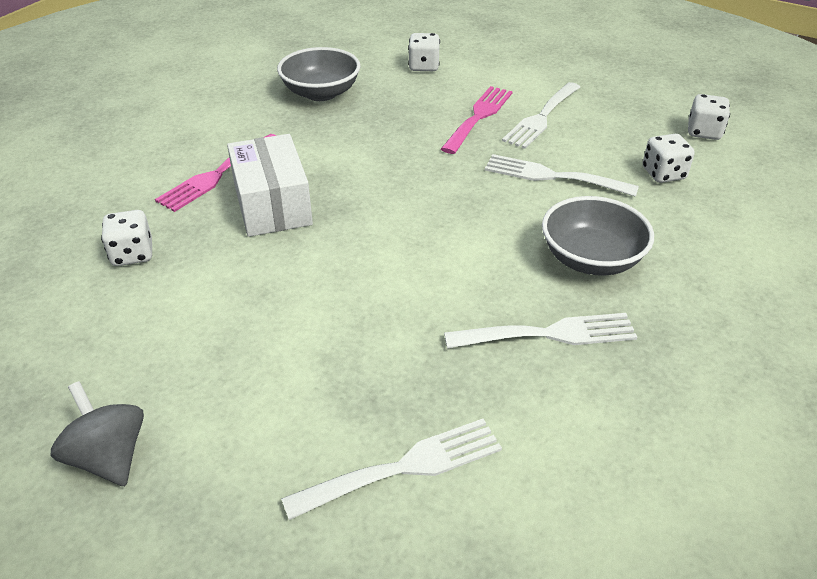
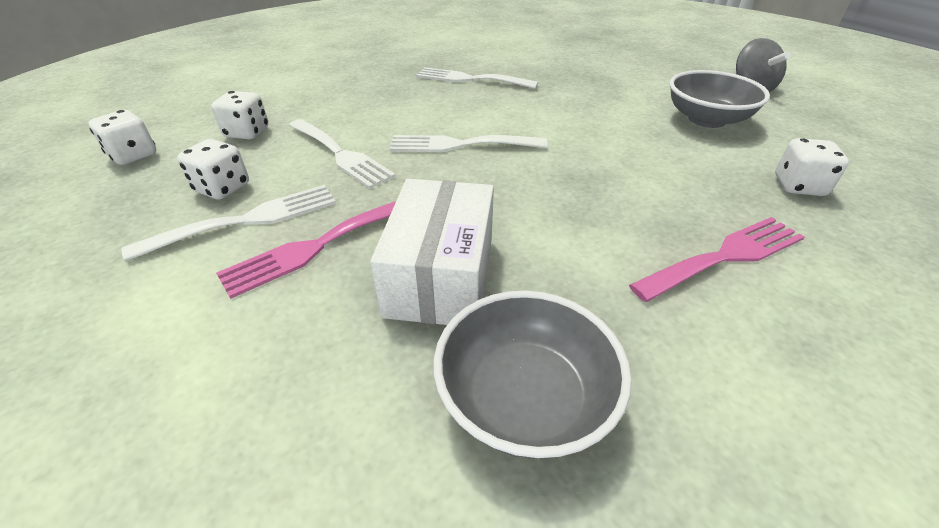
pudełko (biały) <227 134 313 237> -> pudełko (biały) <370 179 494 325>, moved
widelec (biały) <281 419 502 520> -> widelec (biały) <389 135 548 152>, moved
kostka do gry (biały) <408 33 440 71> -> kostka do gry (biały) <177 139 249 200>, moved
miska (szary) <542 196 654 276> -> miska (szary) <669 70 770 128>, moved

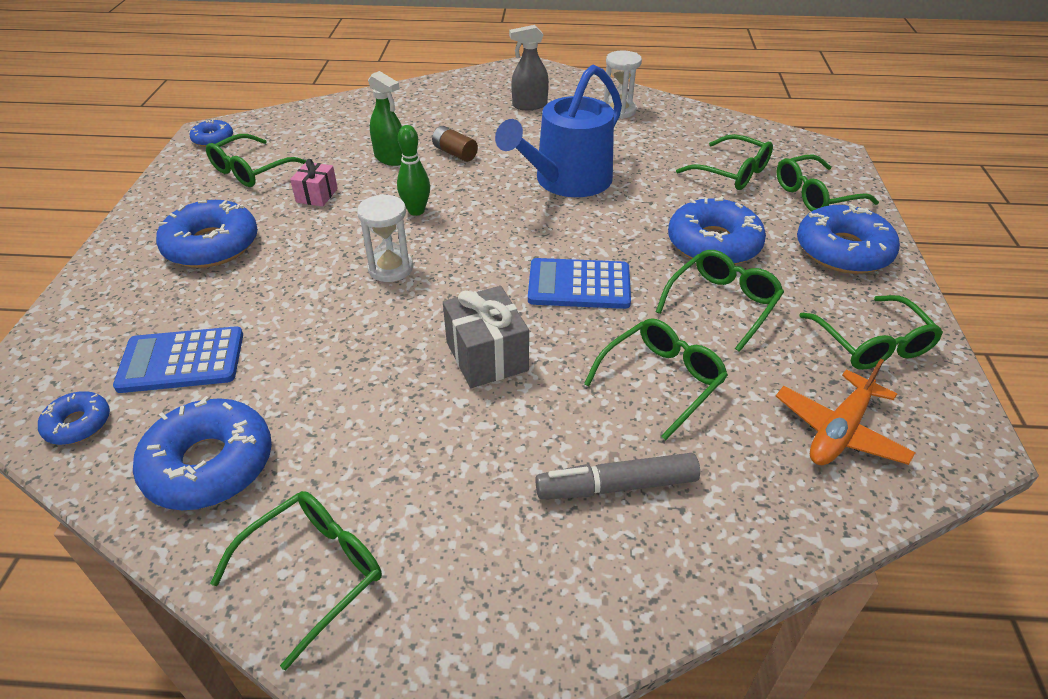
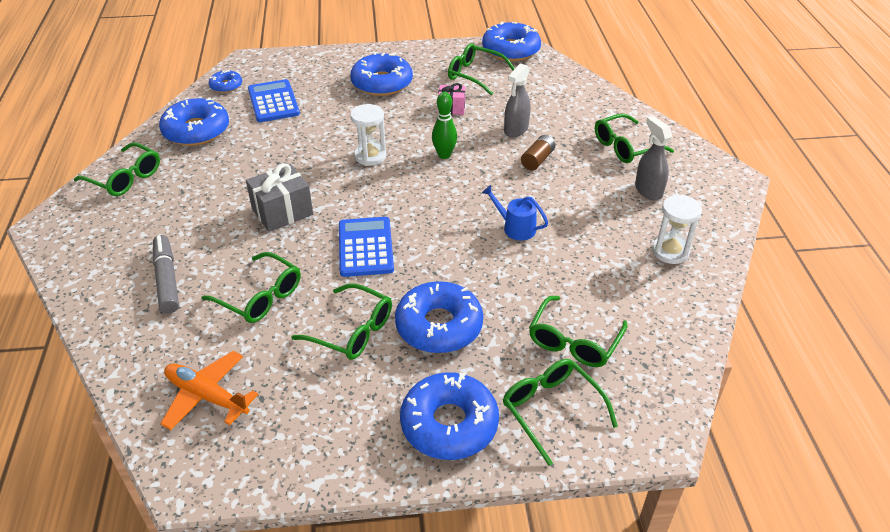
donut (niebieski) <190 119 233 147> -> donut (niebieski) <482 21 541 61>, x1.90
spryskiwacz (zielony) <368 71 403 166> -> spryskiwacz (szary) <504 63 531 137>
konewka (niebieski) <495 65 622 197> -> konewka (niebieski) <482 185 548 240>, x0.46
okulary (zielony) <799 295 943 370> -> okulary (zielony) <595 113 674 163>, moved

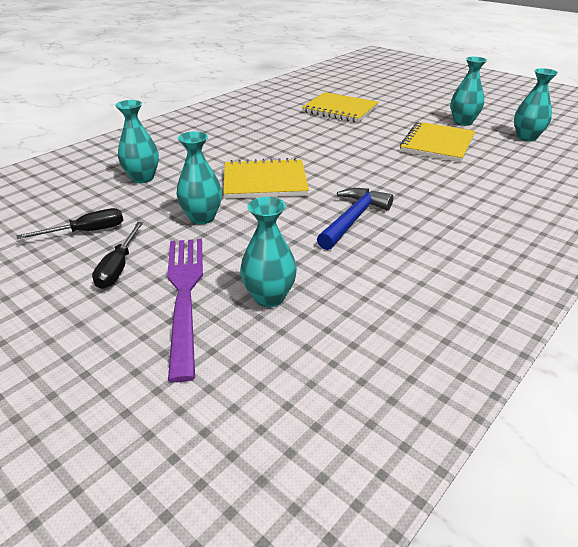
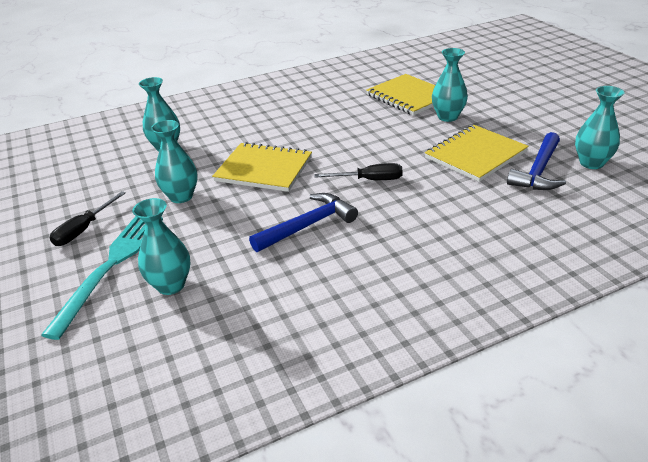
śrubokręt (czarny) <17 208 124 239> -> śrubokręt (czarny) <314 163 403 180>, moved
widelec (fioletowy) <167 239 203 382> -> widelec (turkusowy) <41 216 163 340>
wazon (turkusowy) <451 56 487 126> -> wazon (turkusowy) <432 48 468 122>, moved
none -> młotek (niebieski) <507 132 566 190>

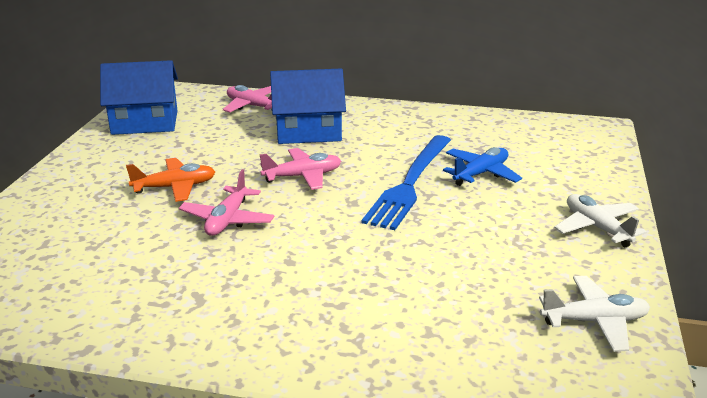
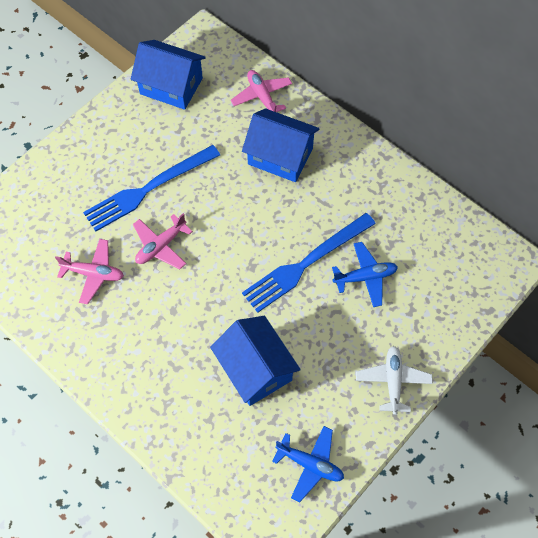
samolot (pomarańczowy) <126 158 215 202> -> widelec (niebieski) <83 145 220 231>
samolot (różowy) <260 148 341 190> -> samolot (różowy) <55 239 124 304>, moved
samolot (biały) <539 276 650 352> -> samolot (niebieski) <272 426 344 502>
none -> domek (niebieski) <210 316 301 406>

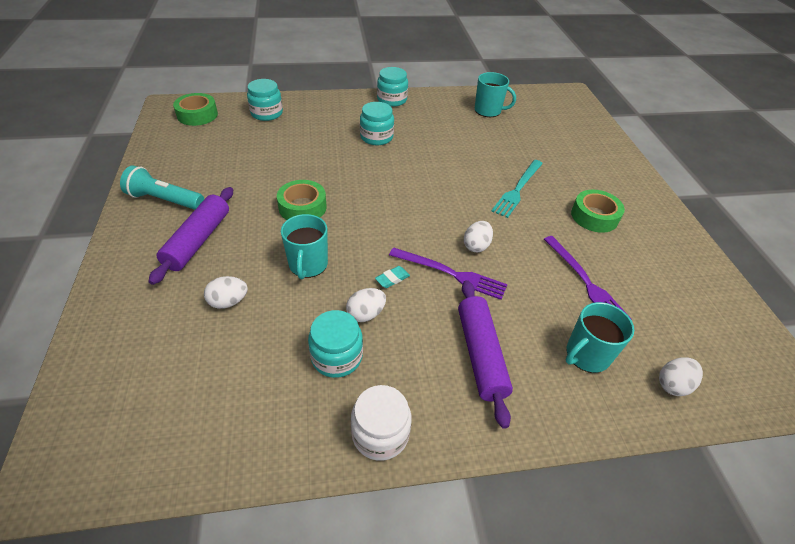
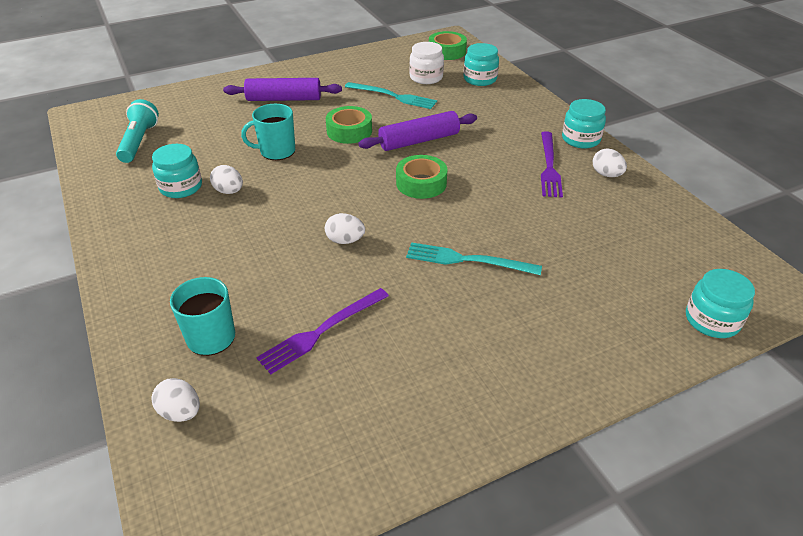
latarka (turkusowy) <120 165 204 210> -> latarka (turkusowy) <116 99 159 163>, moved
jajko (biały) <204 276 248 309> -> jajko (biały) <593 148 627 177>, moved
słoik (biały) <351 385 412 461> -> słoik (biały) <409 42 444 84>, moved
słoik (turkusowy) <360 102 394 145> -> słoik (turkusowy) <686 269 755 338>, moved
gumka do mazania (turkusowy) <375 266 410 288> -> none
widelec (fioletowy) <389 247 507 300> -> widelec (fioletowy) <541 131 563 198>, moved
wałek do ciasta (fioletowy) <458 280 513 429> -> wałek do ciasta (fioletowy) <358 111 477 151>, moved
kubek (turkusowy) <475 72 516 117> -> none
taśma klejąca (zielony) <571 190 625 233> -> taśma klejąca (zielony) <396 155 447 199>, moved
none -> widelec (turkusowy) <345 82 437 109>

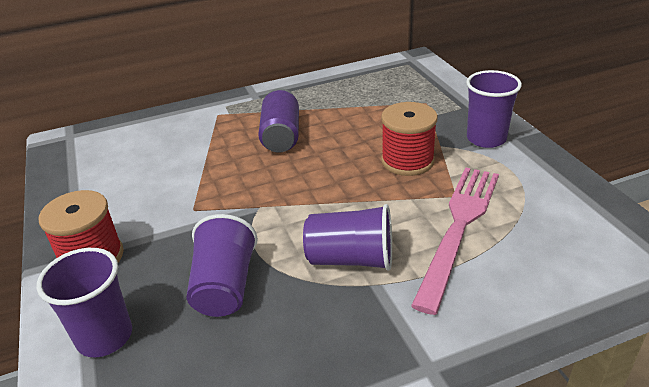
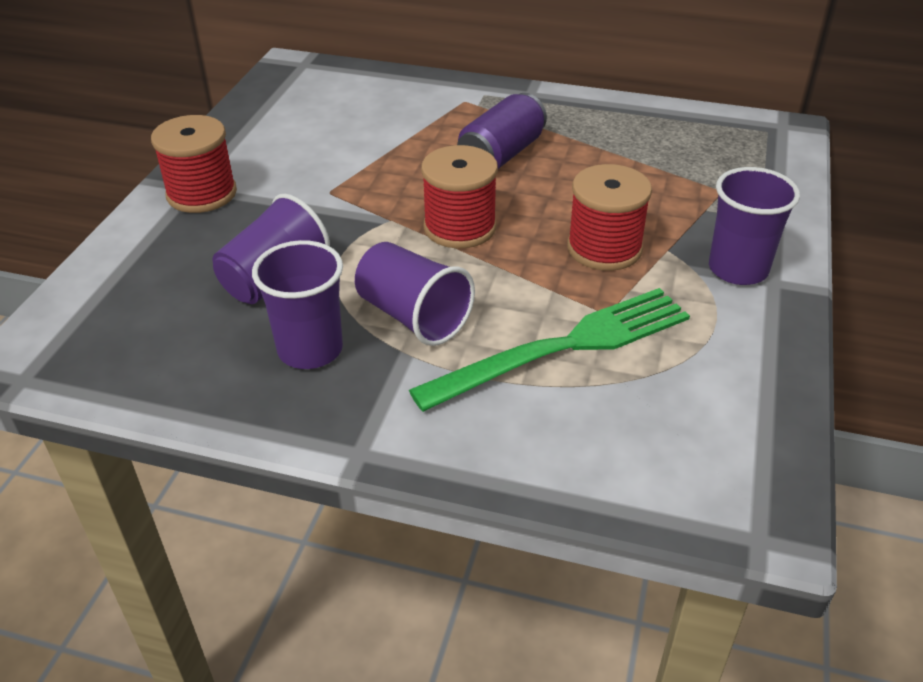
szklanka (fioletowy) <37 248 132 357> -> szklanka (fioletowy) <252 240 343 369>, moved
widelec (różowy) <411 167 499 315> -> widelec (zielony) <409 288 690 412>
none -> szpulka (czerwony) <421 145 498 248>

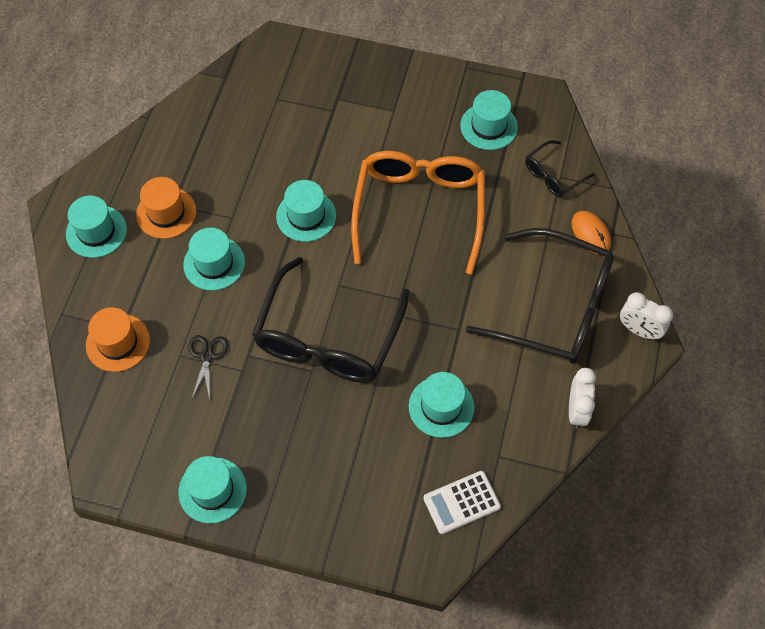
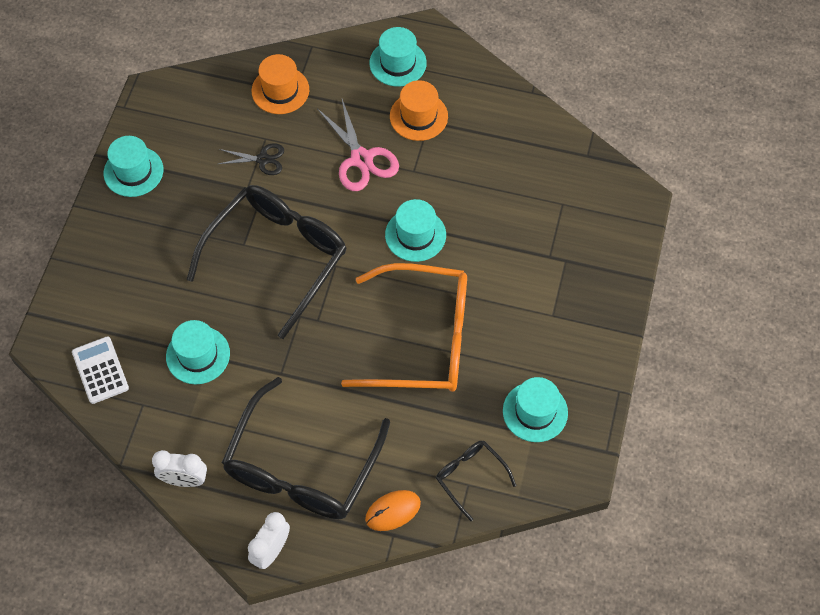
kapelusz (turkusowy) <183 228 245 291> -> nożyczki (różowy) <318 99 399 191>
okulary (czarny) <252 257 409 383> -> okulary (czarny) <187 185 347 339>, 105 degrees clockwise

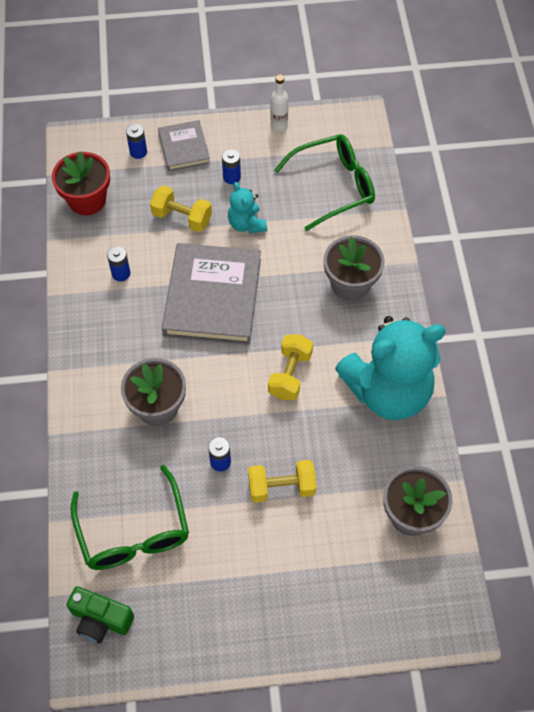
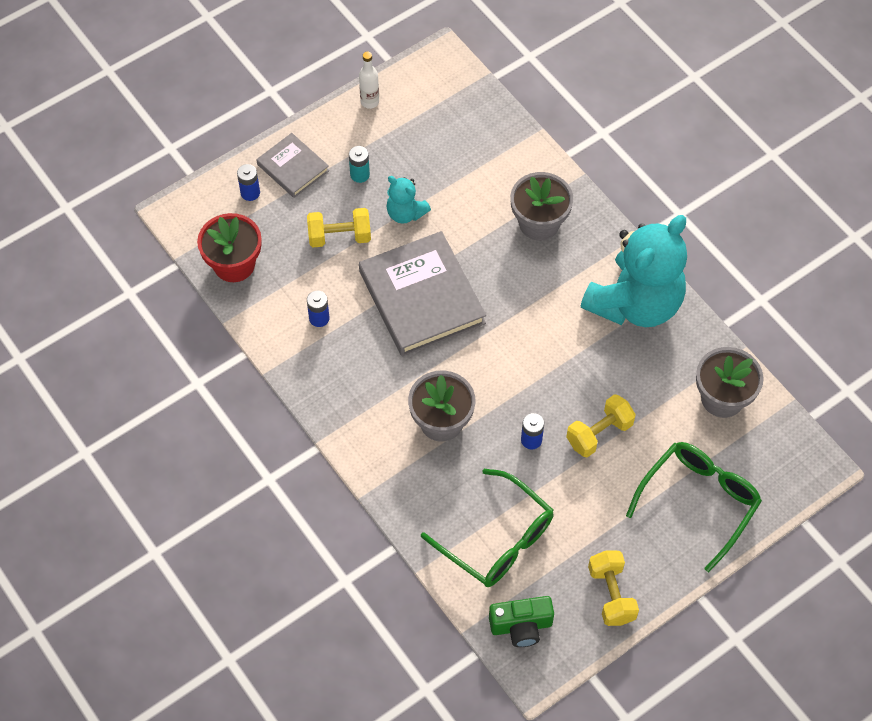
bateria (niebieski) <222 149 241 184> -> bateria (turkusowy) <349 146 370 183>
hantel (żółty) <268 334 313 400> -> hantel (żółty) <588 551 639 626>, moved
okulary (zielony) <274 134 375 231> -> okulary (zielony) <626 442 762 572>, moved

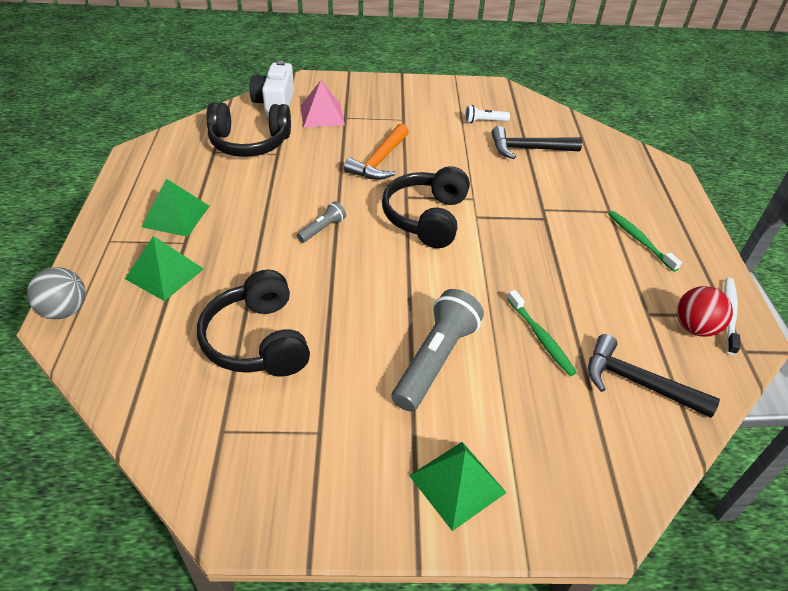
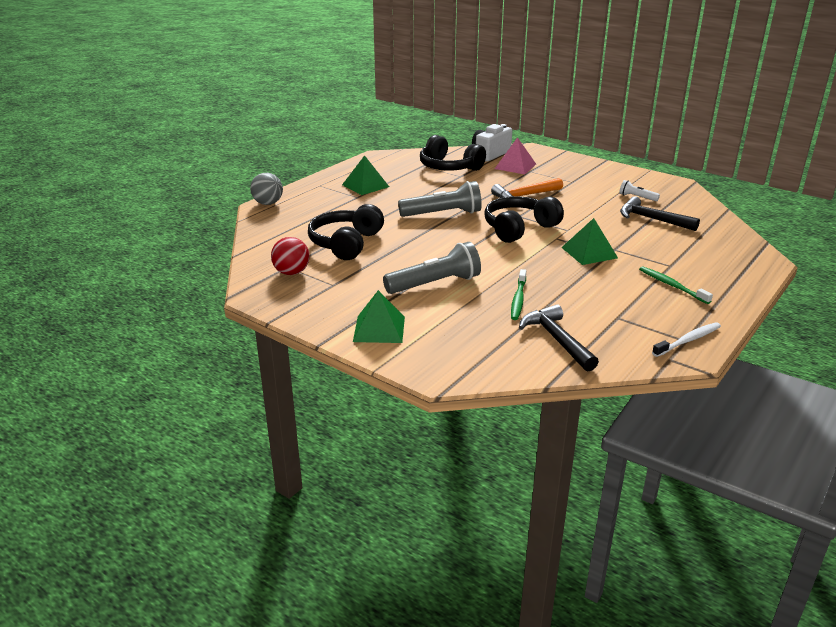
piramida (zielony) <125 236 204 301> -> piramida (zielony) <561 218 618 265>, moved
latarka (szary) <297 201 346 242> -> latarka (szary) <398 181 482 217>, x2.02
szczoteczka do zębów (zielony) <608 211 682 272> -> szczoteczka do zębów (zielony) <639 266 713 304>, 45 degrees counterclockwise
piłka (czerwony) <677 286 733 337> -> piłka (czerwony) <271 237 310 275>, moved

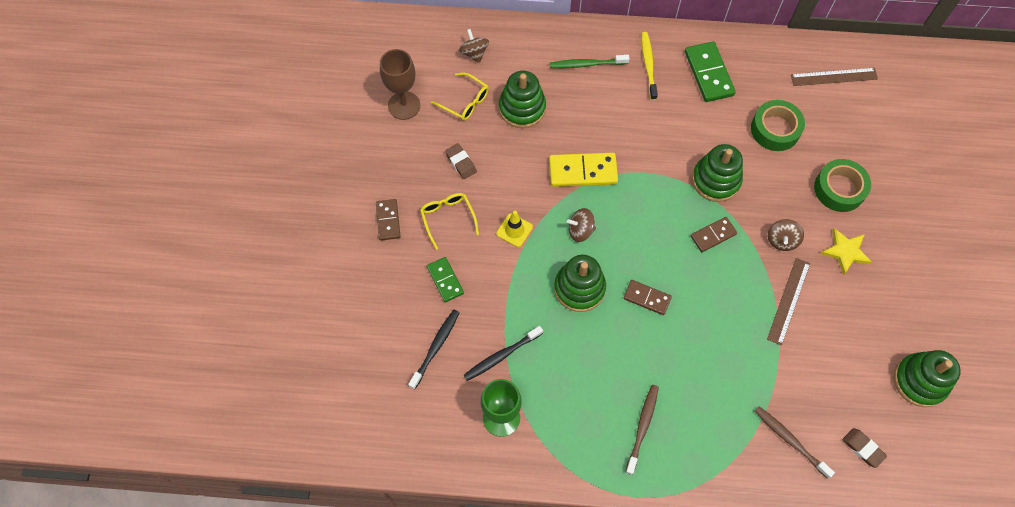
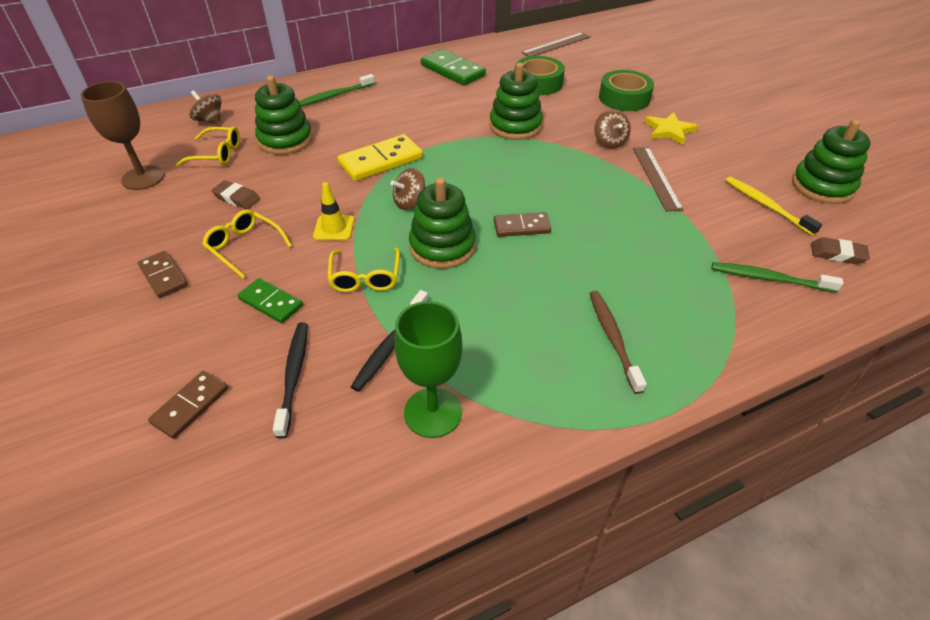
szczoteczka do zębów (żółty) <642 32 658 100> -> szczoteczka do zębów (żółty) <725 177 822 236>, moved
kostka domina (brązowy) <691 217 737 252> -> kostka domina (brązowy) <148 371 228 439>, moved
szczoteczka do zębów (brązowy) <755 406 835 479> -> szczoteczka do zębów (zielony) <712 262 843 293>
none -> okulary (żółty) <328 247 400 292>

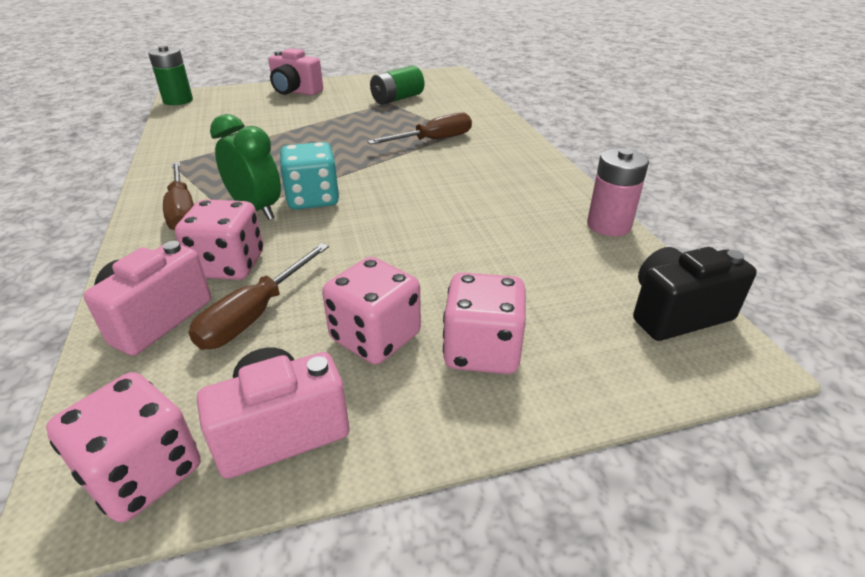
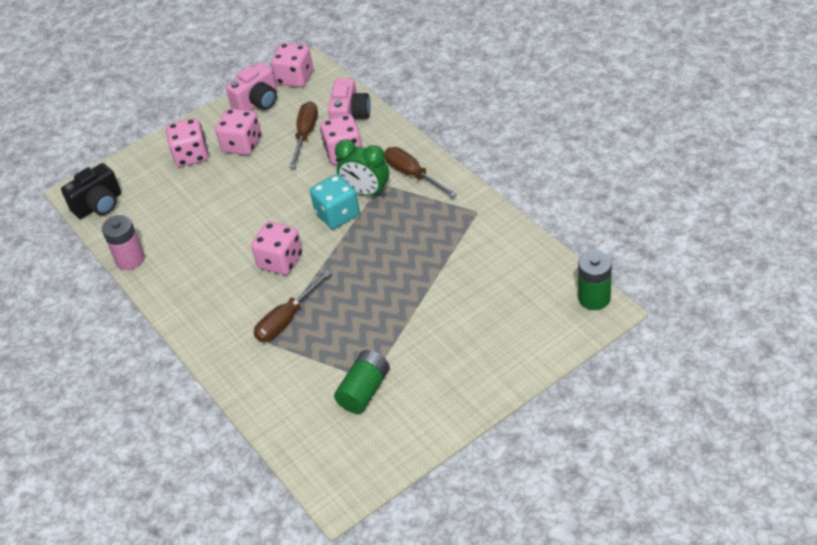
aparat fotograficzny (różowy) <268 48 323 96> -> none
none -> kostka do gry (różowy) <251 221 302 275>

